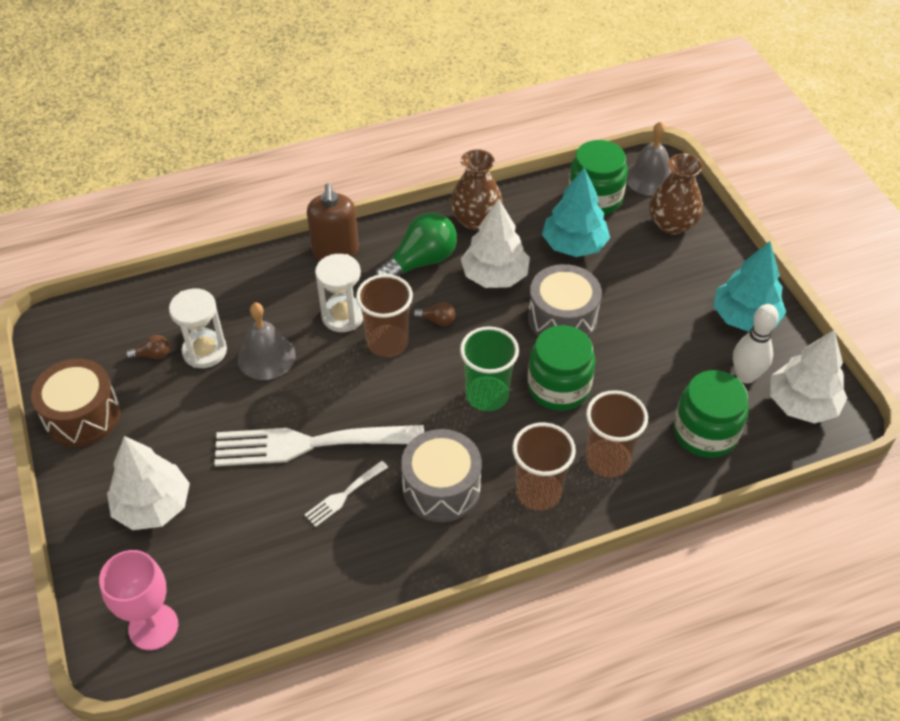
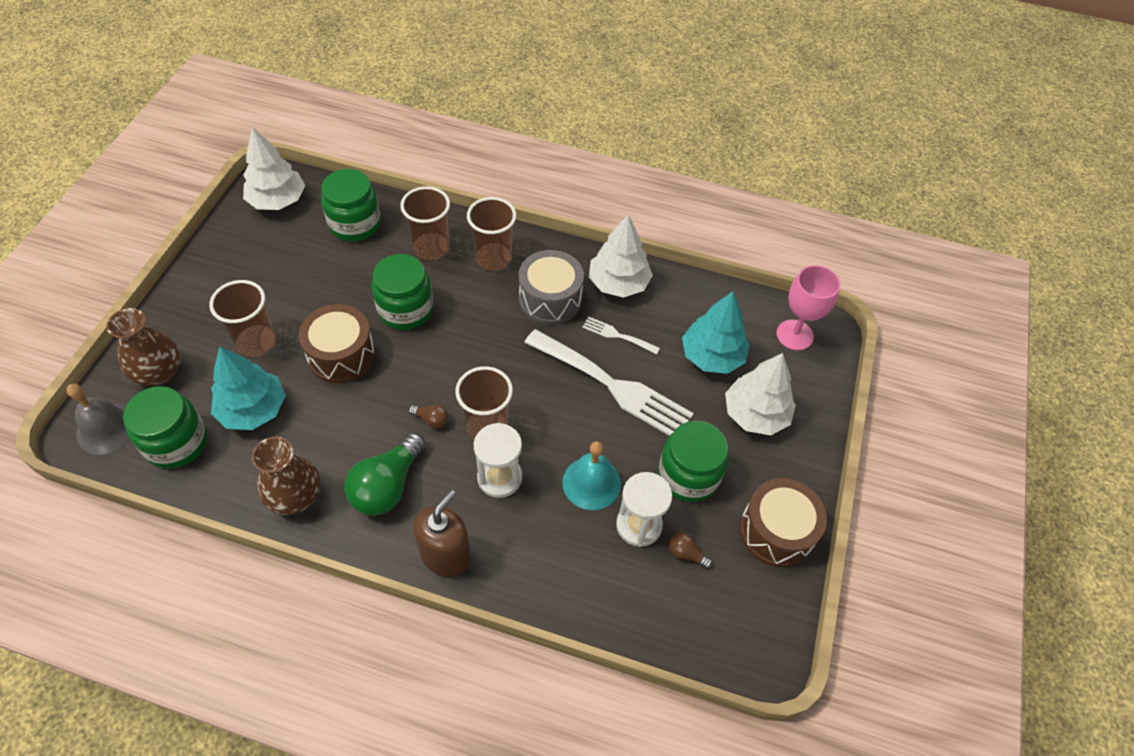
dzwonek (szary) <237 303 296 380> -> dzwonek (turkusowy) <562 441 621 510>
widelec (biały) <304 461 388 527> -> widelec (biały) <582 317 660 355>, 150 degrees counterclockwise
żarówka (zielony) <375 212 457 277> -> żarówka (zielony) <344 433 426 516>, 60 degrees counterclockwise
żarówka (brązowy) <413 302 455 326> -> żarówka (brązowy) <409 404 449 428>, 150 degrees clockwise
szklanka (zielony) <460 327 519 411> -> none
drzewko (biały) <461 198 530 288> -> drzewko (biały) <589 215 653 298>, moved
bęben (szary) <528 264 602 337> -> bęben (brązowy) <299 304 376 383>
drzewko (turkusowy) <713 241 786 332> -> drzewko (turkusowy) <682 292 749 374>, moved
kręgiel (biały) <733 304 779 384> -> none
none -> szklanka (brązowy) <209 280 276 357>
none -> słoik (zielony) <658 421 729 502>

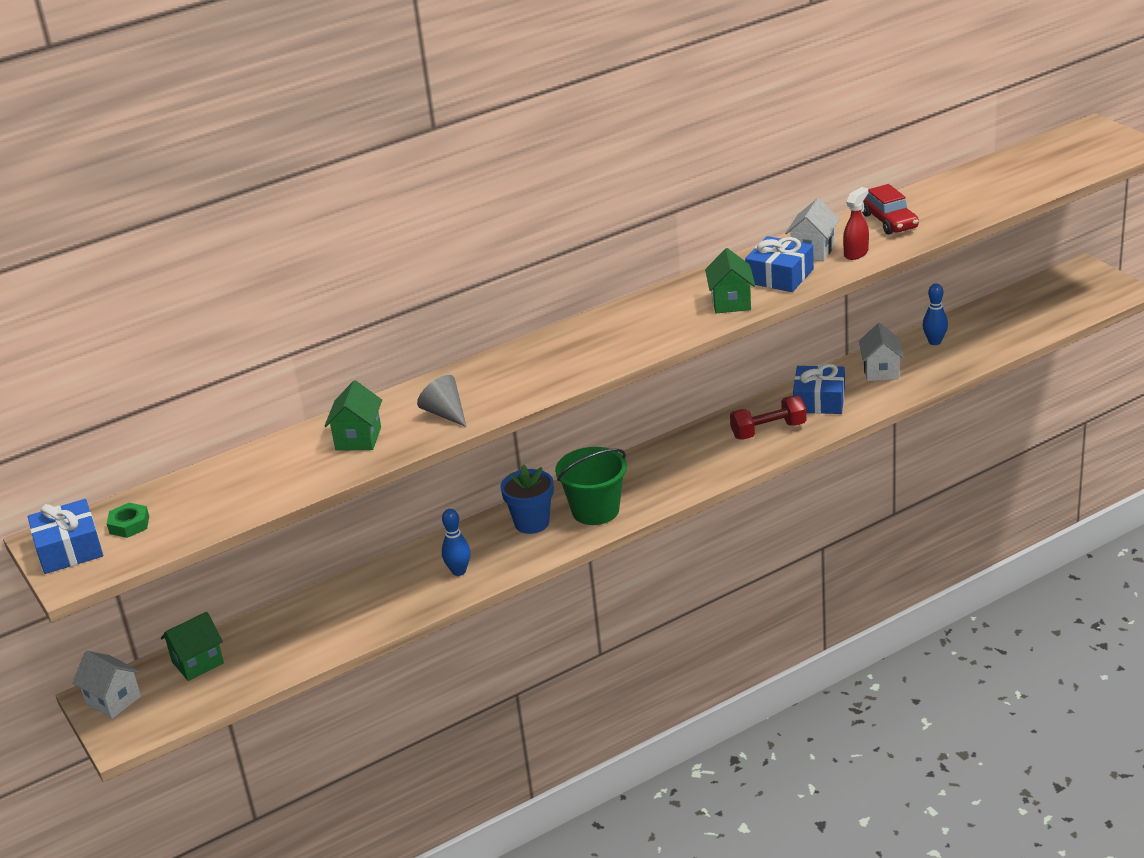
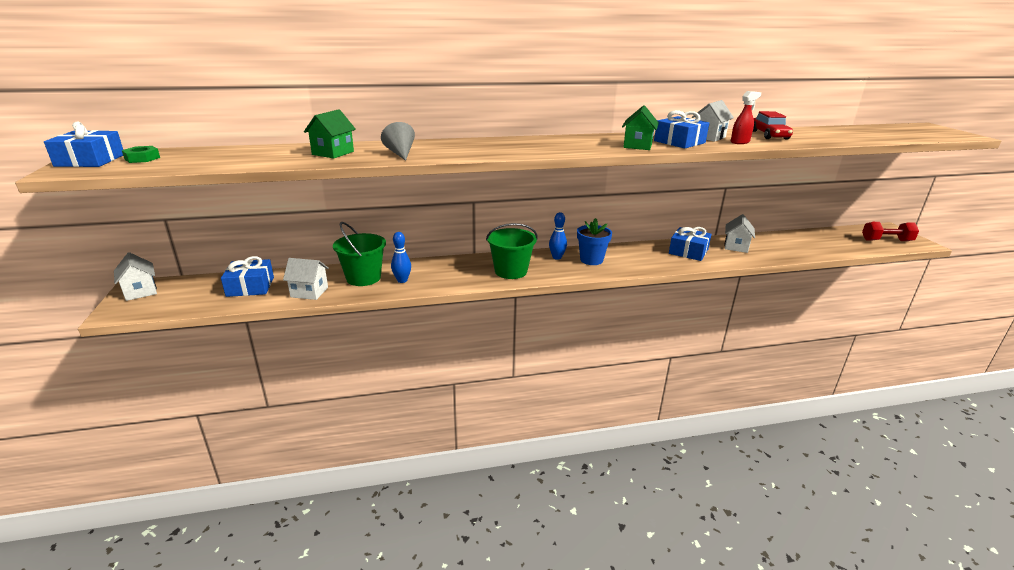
domek (zielony) <161 612 224 681> -> none
doniczka (niebieski) <500 464 554 534> -> doniczka (niebieski) <577 218 612 265>, moved
hantel (czerwony) <730 396 806 440> -> hantel (czerwony) <862 222 919 241>, moved
kręgiel (niebieski) <923 283 948 345> -> kręgiel (niebieski) <549 212 567 260>, moved
none -> prezent (niebieski) <221 256 274 297>
none -> domek (biały) <283 258 329 300>
none -> wiadro (zielony) <333 222 386 286>

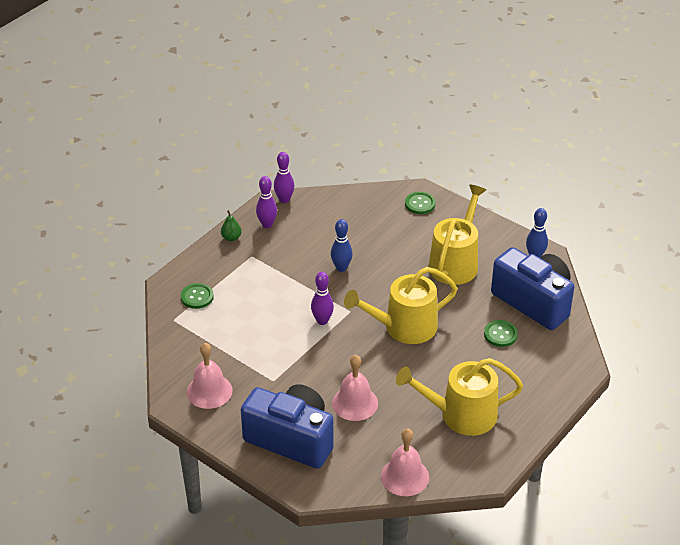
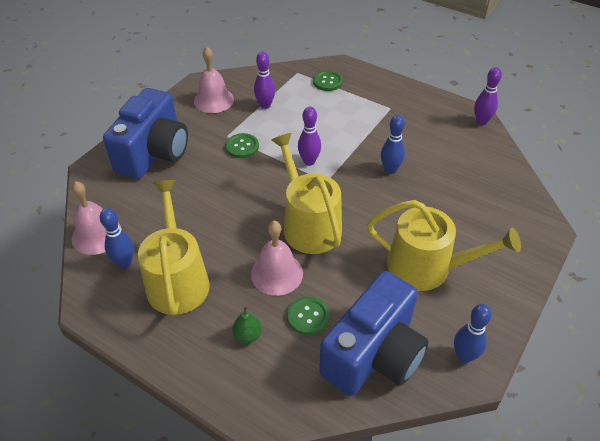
gruszka (zielony) <221 210 242 241> -> gruszka (zielony) <232 306 262 343>, moved
kręgiel (fioletowy) <256 176 277 228> -> kręgiel (fioletowy) <254 51 275 109>, moved
dzwonek (różowy) <332 355 378 421> -> dzwonek (różowy) <251 221 303 296>, moved
guzik (zielony) <405 192 435 214> -> guzik (zielony) <226 133 259 158>, moved
none -> kręgiel (niebieski) <100 208 134 268>

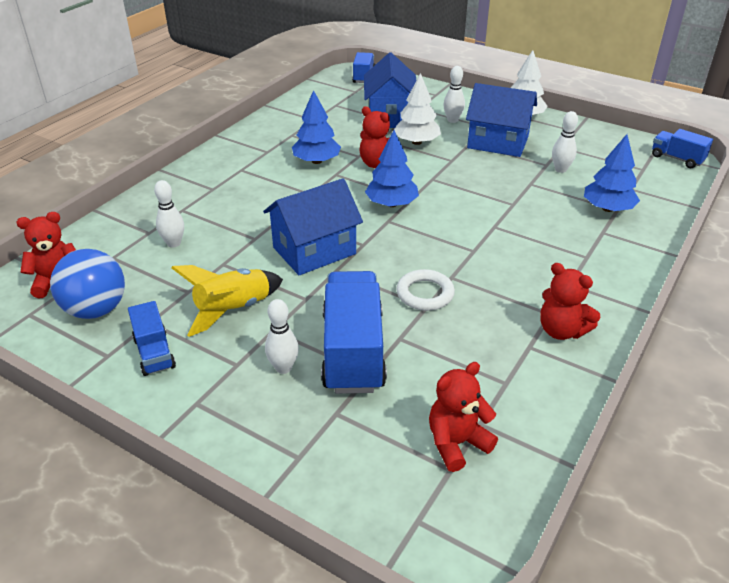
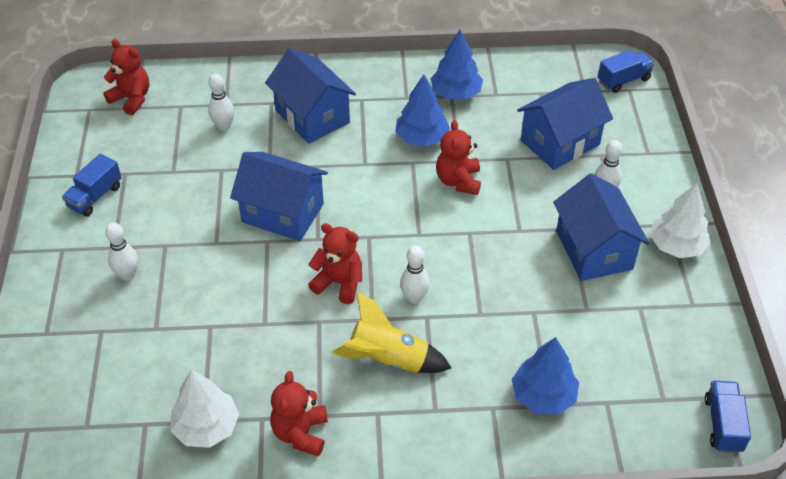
piłka (niebieski) <50 249 125 319> -> none
rakieta (żółty) <172 265 283 337> -> rakieta (żółty) <332 292 452 373>, moved
ciężarówka (niebieski) <321 271 387 394> -> none
drzewko (niebieski) <365 130 419 207> -> drzewko (niebieski) <430 30 483 100>, moved
drzewko (biały) <394 73 441 145> -> drzewko (biały) <170 370 239 448>, moved
pierścień (biały) <396 269 455 311> -> none
miś (czerwony) <429 362 498 472> -> miś (czerwony) <308 223 362 304>, moved
kręgiel (biały) <552 111 578 173> -> kręgiel (biały) <400 245 430 304>, moved
none -> domek (niebieski) <265 48 356 144>

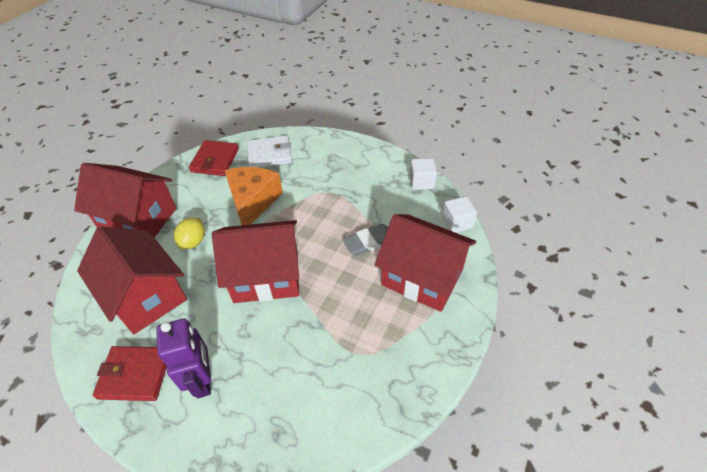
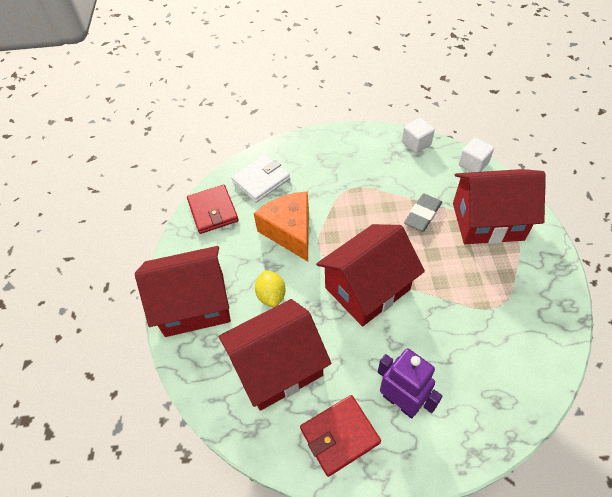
domek (czerwony) <77 226 187 334> -> domek (czerwony) <219 299 331 411>, 45 degrees counterclockwise

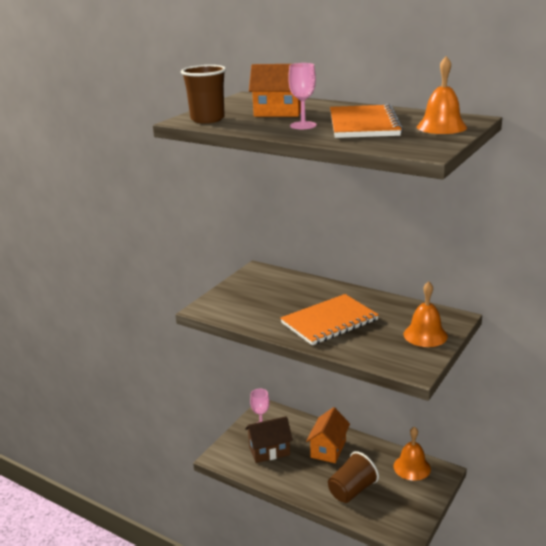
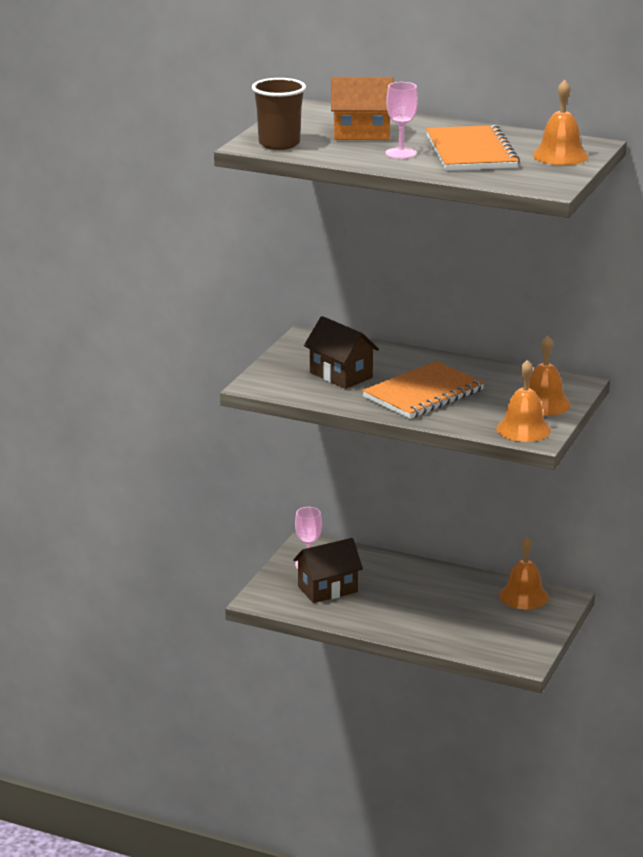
domek (pomarańczowy) <306 407 350 463> -> none
szklanka (brązowy) <328 451 379 503> -> none
none -> domek (brązowy) <304 316 379 389>
none -> dzwonek (pomarańczowy) <496 360 551 442>

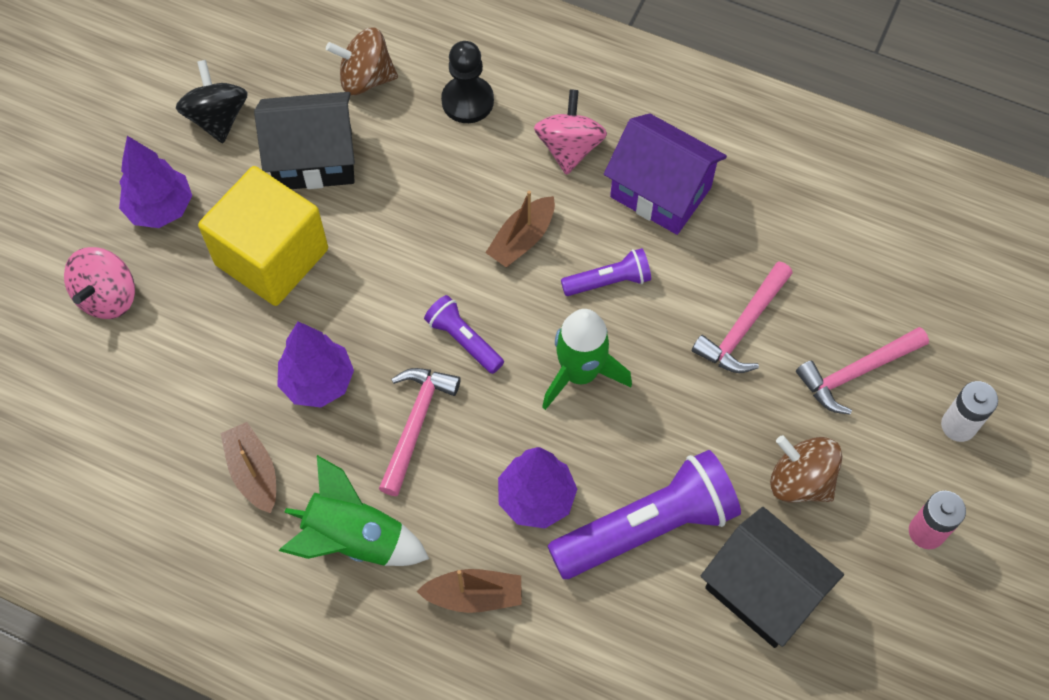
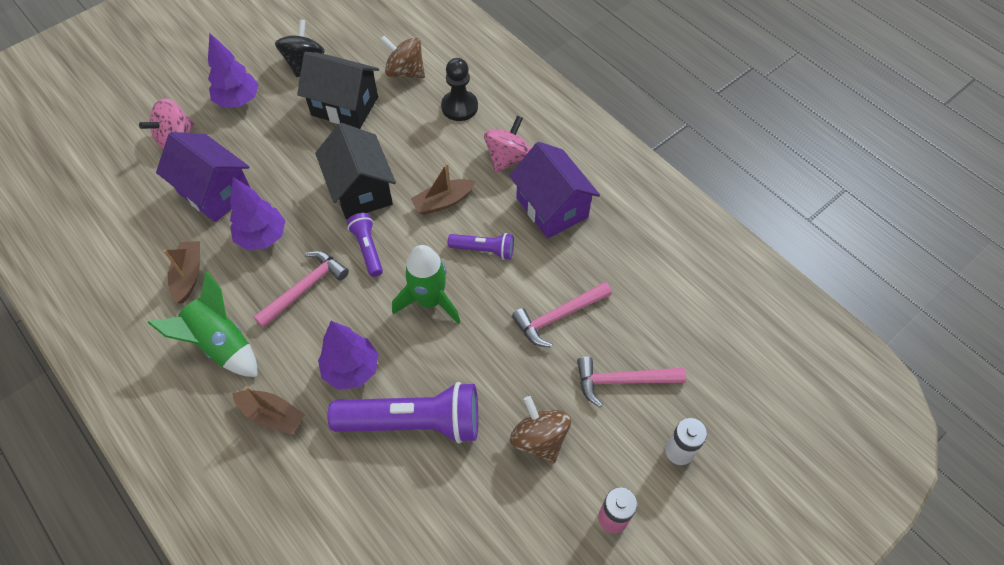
sześcian (żółty) <198 166 328 306> -> none
domek (czarny) <701 507 844 648> -> domek (czarny) <315 123 396 219>, moved
none -> domek (fioletowy) <156 132 250 222>

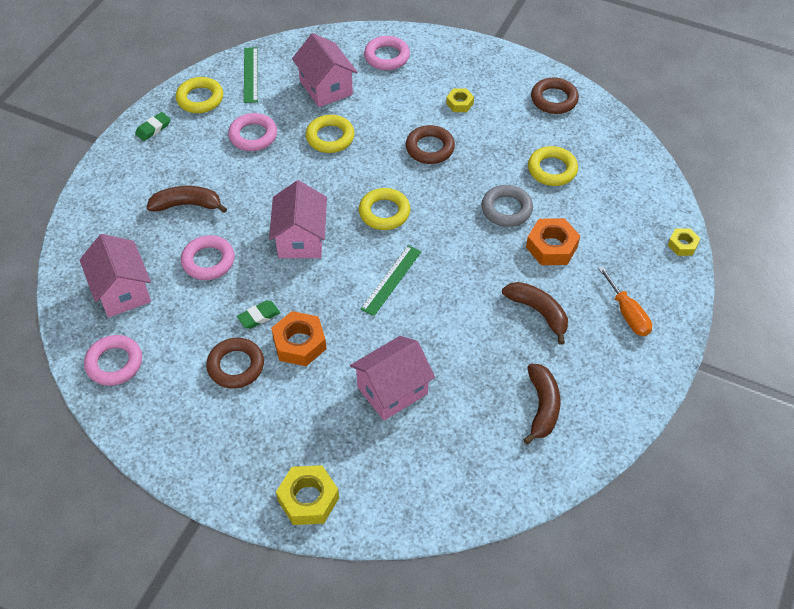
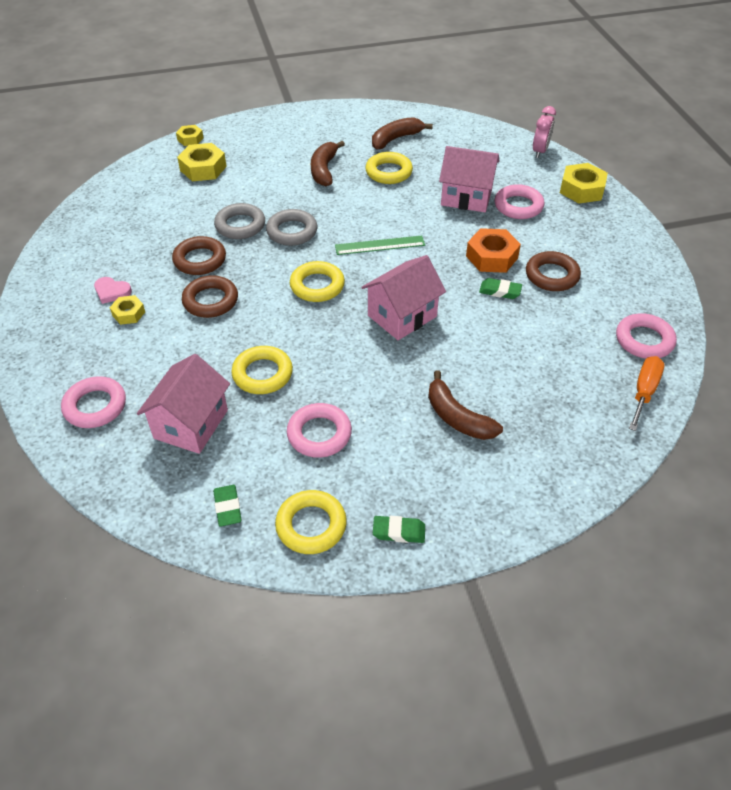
domek (różowy) <80 234 151 317> -> none
pierścień (różowy) <181 235 235 280> -> pierścień (różowy) <494 184 545 219>, moved
linijka (zielony) <244 47 258 103> -> gumka do mazania (zielony) <213 485 242 527>
nakrętka (pomarańczowy) <526 218 580 265> -> none
pierścień (żółty) <528 146 578 186> -> pierścień (żółty) <365 152 413 184>, moved
pierścień (brązowy) <531 77 579 114> -> pierścień (brązowy) <172 236 226 275>, moved
śrubokręt (pomarańczowy) <598 266 652 336> -> śrubokręt (pomarańczowy) <629 356 665 431>, moved
none -> serce (różowy) <94 277 132 304>
none -> nakrętka (żółty) <177 143 227 181>
none -> pierścień (szary) <266 209 317 246>
none -> budzik (różowy) <533 106 556 158>

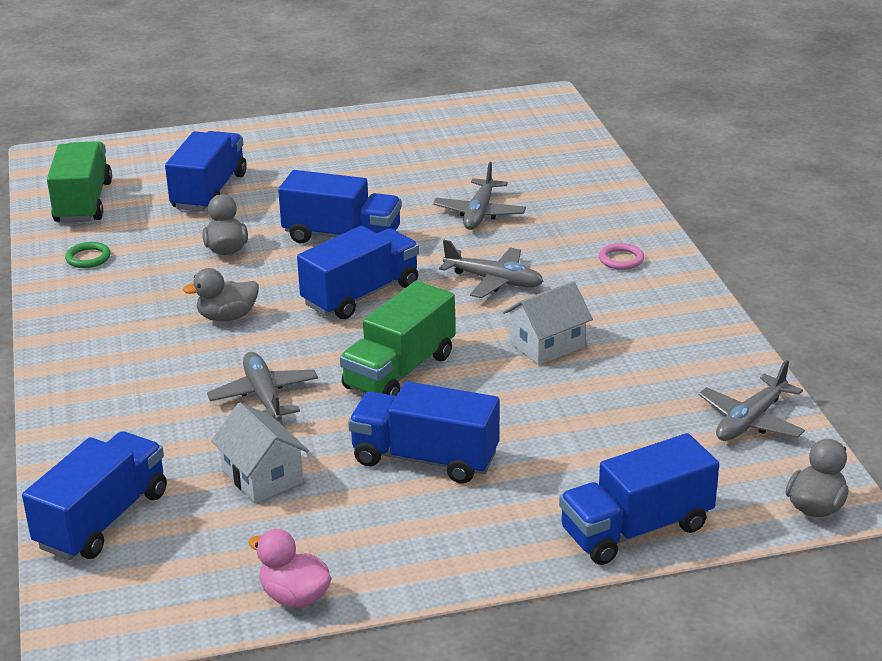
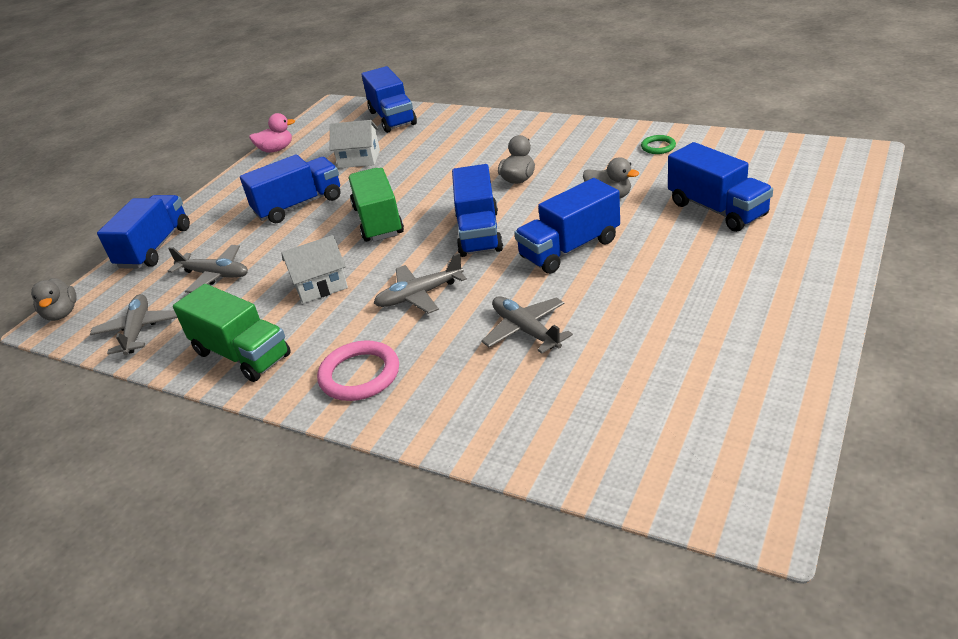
ciężarówka (zielony) <47 141 112 223> -> ciężarówka (zielony) <173 284 291 382>, moved
samolot (szary) <207 352 318 421> -> samolot (szary) <168 245 248 293>, moved
domek (biały) <503 281 593 365> -> domek (biały) <281 235 348 304>, 60 degrees clockwise
pierścień (różowy) <599 243 644 270> -> pierścień (różowy) <317 340 399 401>, x1.80

